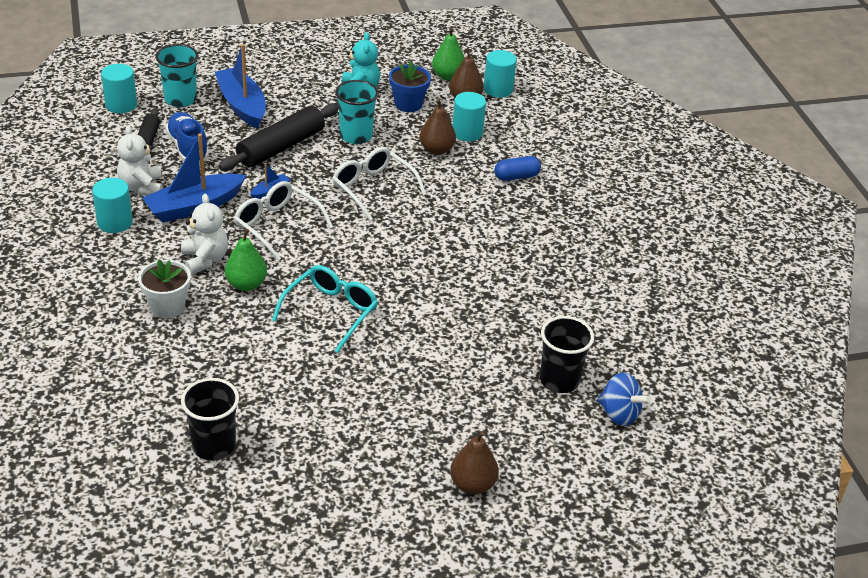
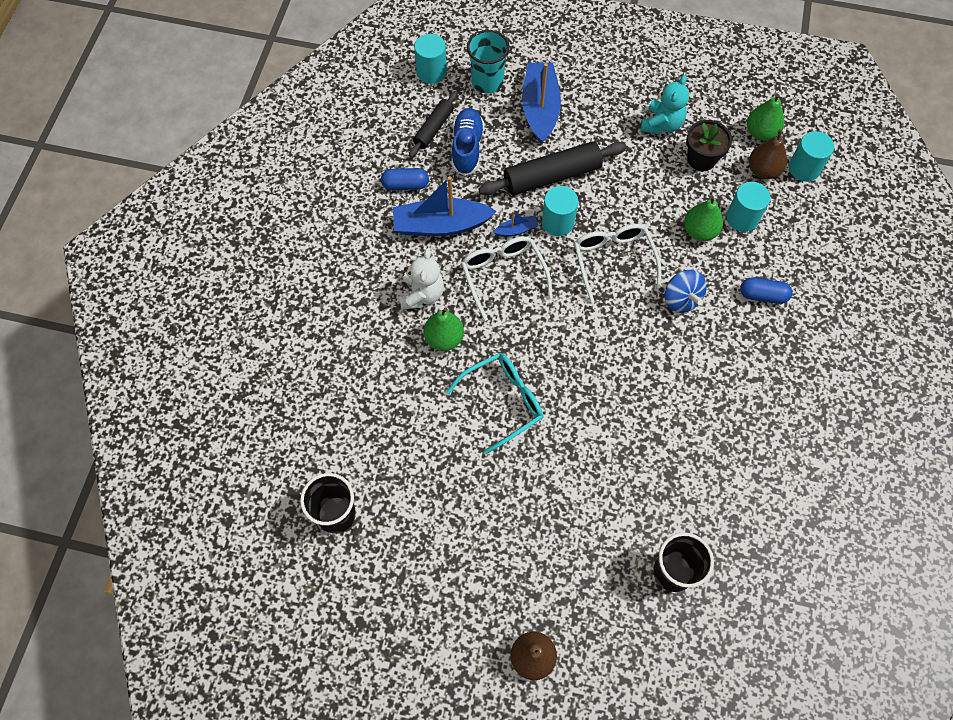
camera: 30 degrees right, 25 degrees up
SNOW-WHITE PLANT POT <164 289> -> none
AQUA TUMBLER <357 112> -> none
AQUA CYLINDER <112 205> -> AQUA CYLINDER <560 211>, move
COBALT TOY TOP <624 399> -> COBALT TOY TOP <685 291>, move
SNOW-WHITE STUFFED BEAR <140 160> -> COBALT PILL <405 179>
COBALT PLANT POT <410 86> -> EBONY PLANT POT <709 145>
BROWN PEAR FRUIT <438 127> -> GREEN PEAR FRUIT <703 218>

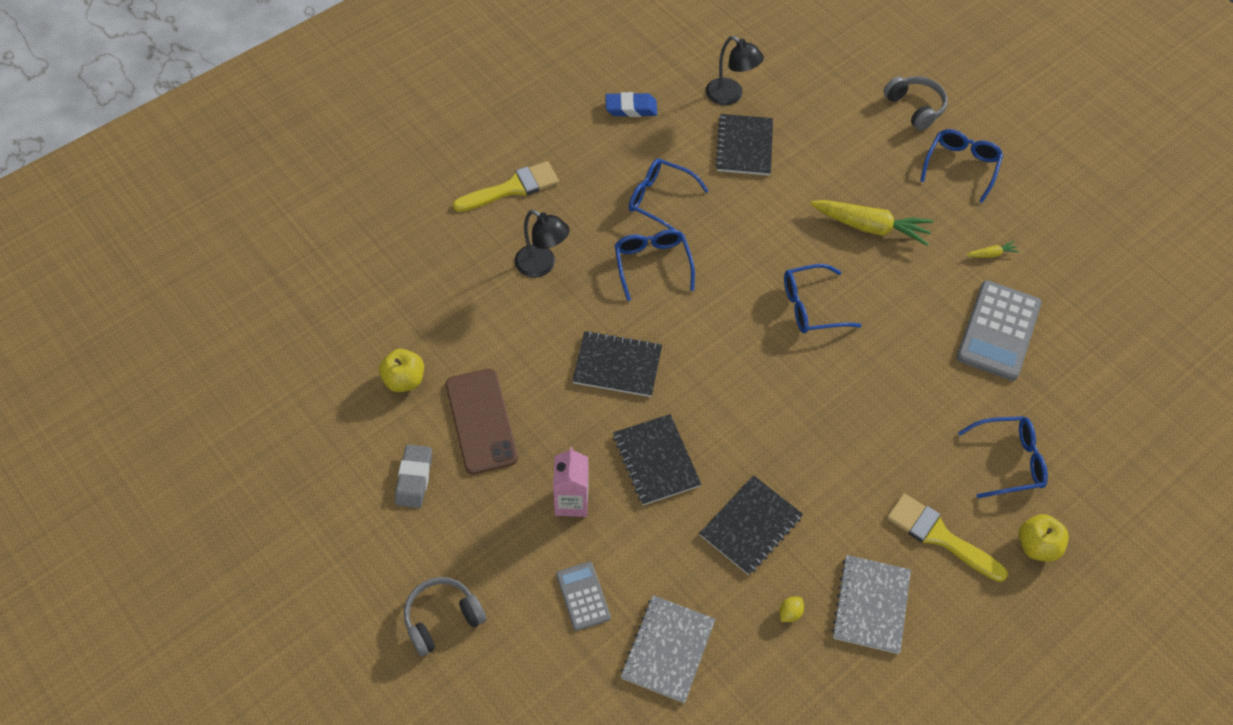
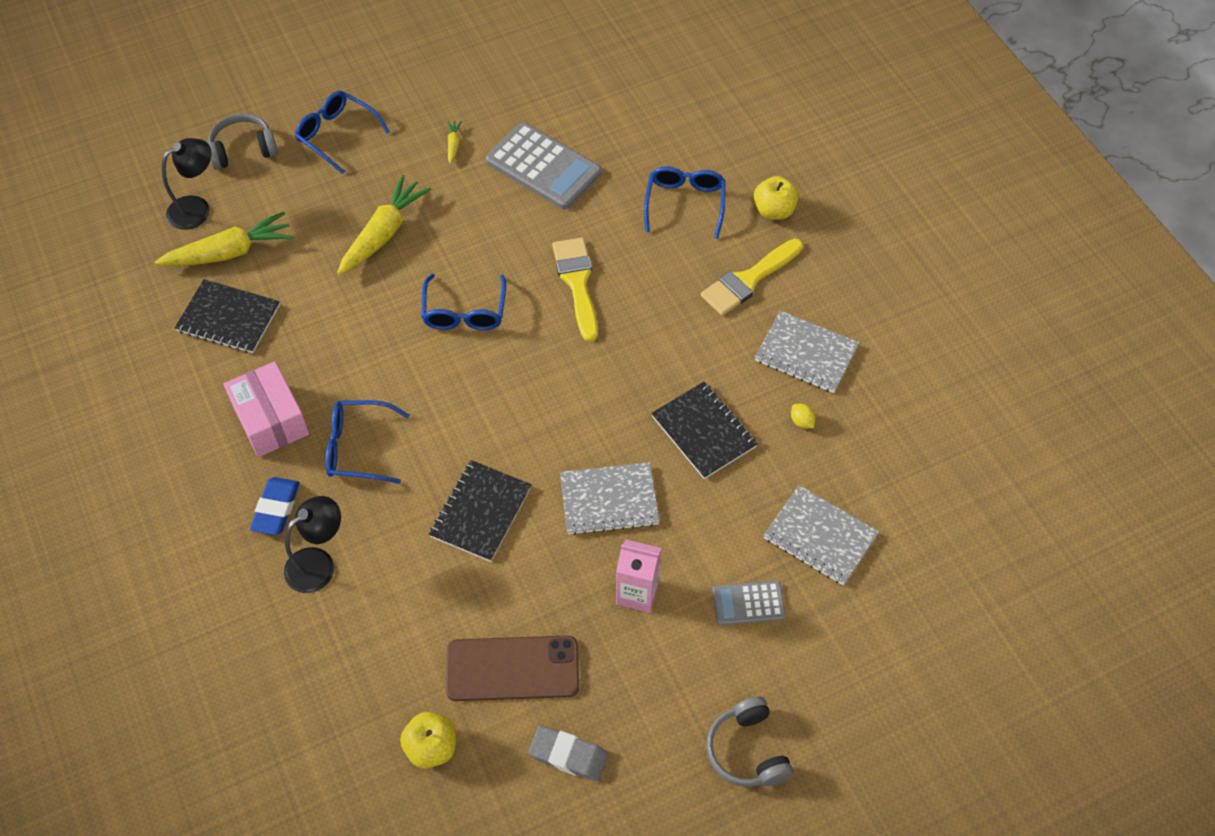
camera: 75 degrees left, 0 degrees up
none -> GOLDEN CARROT <224 239>
GOLDEN PAINTBRUSH <506 186> -> GOLDEN PAINTBRUSH <575 290>, move
COBALT PENCIL ERASER <631 104> -> COBALT PENCIL ERASER <275 506>, move
EBONY DESK LAMP <735 70> -> EBONY DESK LAMP <186 184>, move
COBALT SPECTACLES <669 194> -> ROSY BOX <266 409>
EBONY NOTEBOOK <657 459> -> GREY NOTEBOOK <610 498>

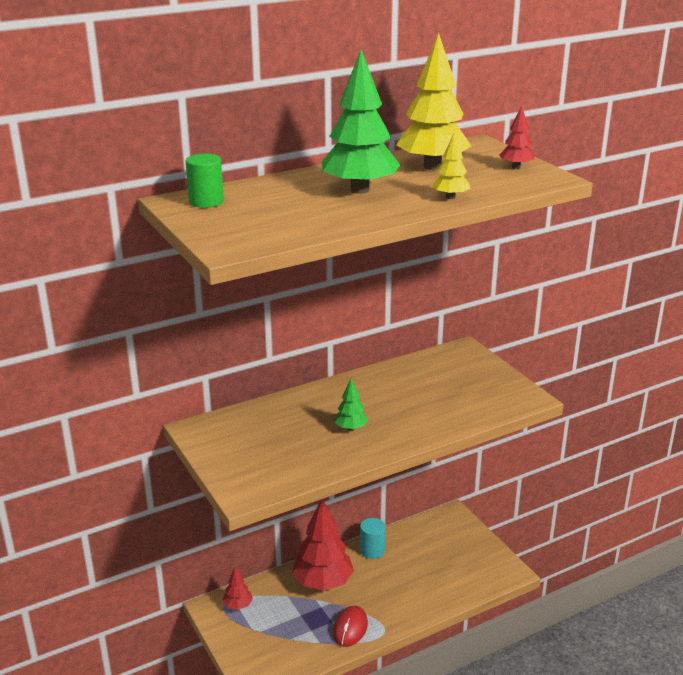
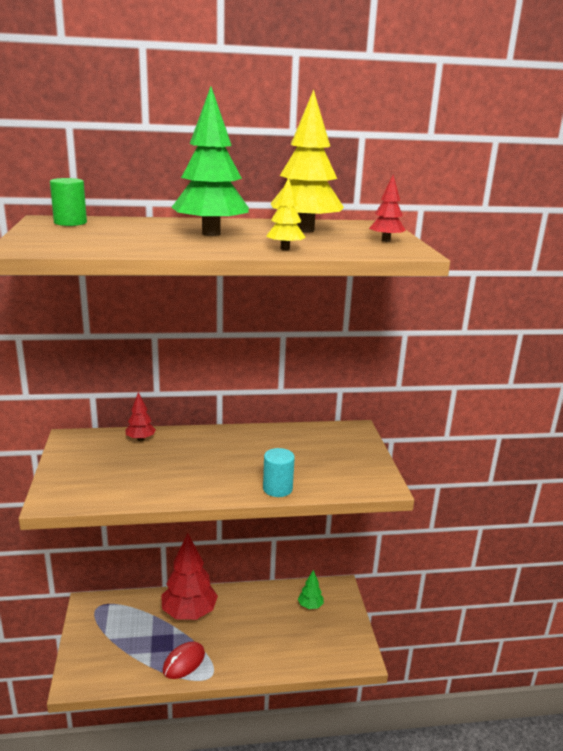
camera: 20 degrees right, 5 degrees down
SCARLET FIR TREE <238 588> -> SCARLET FIR TREE <140 416>, move
GREEN FIR TREE <351 404> -> GREEN FIR TREE <311 589>, move
AQUA CYLINDER <372 538> -> AQUA CYLINDER <279 472>, move

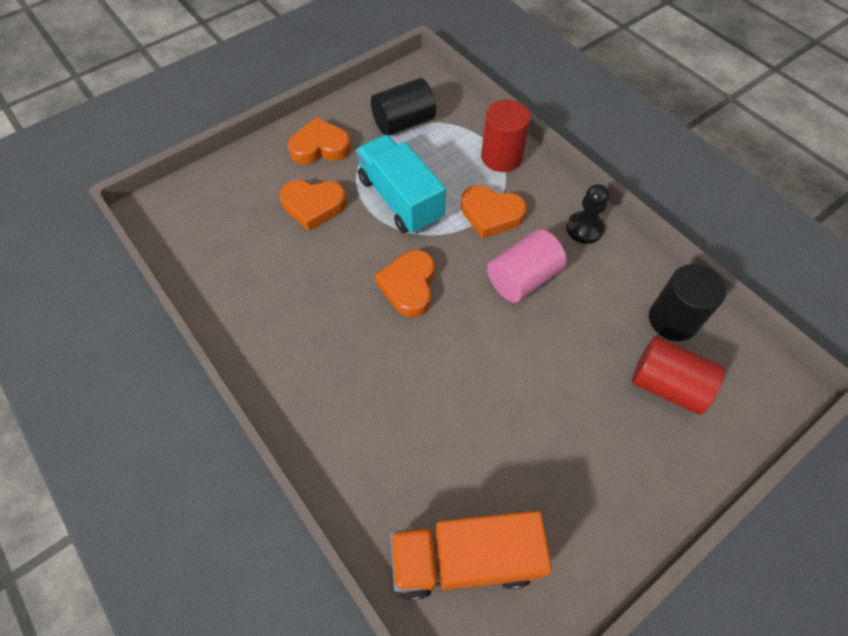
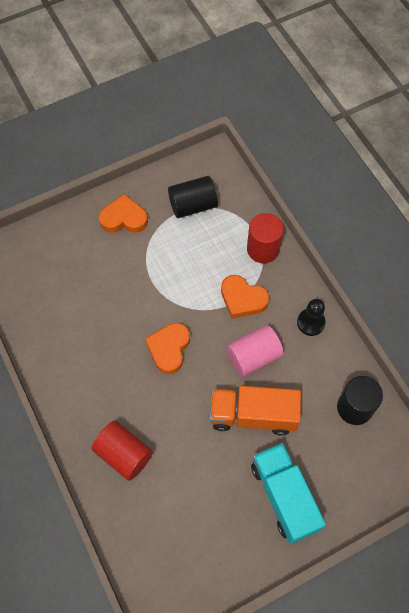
camera: 10 degrees right, 5 degrees up
ORANGE-COLOURED HEART SHAPE <313 205> -> none
AQUA TRUCK <401 184> -> AQUA TRUCK <288 493>, move
ORANGE-COLOURED TRUCK <471 555> -> ORANGE-COLOURED TRUCK <255 411>, move
SCARLET CYLINDER <678 375> -> SCARLET CYLINDER <122 451>, move

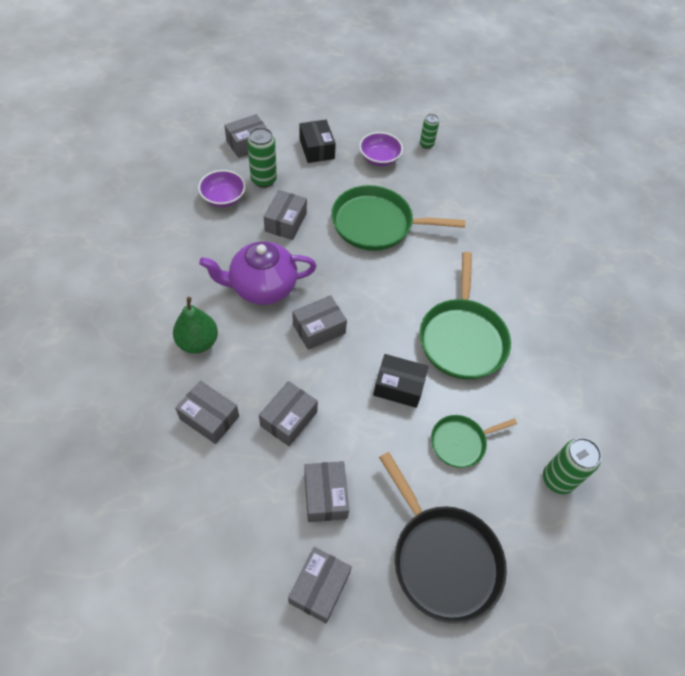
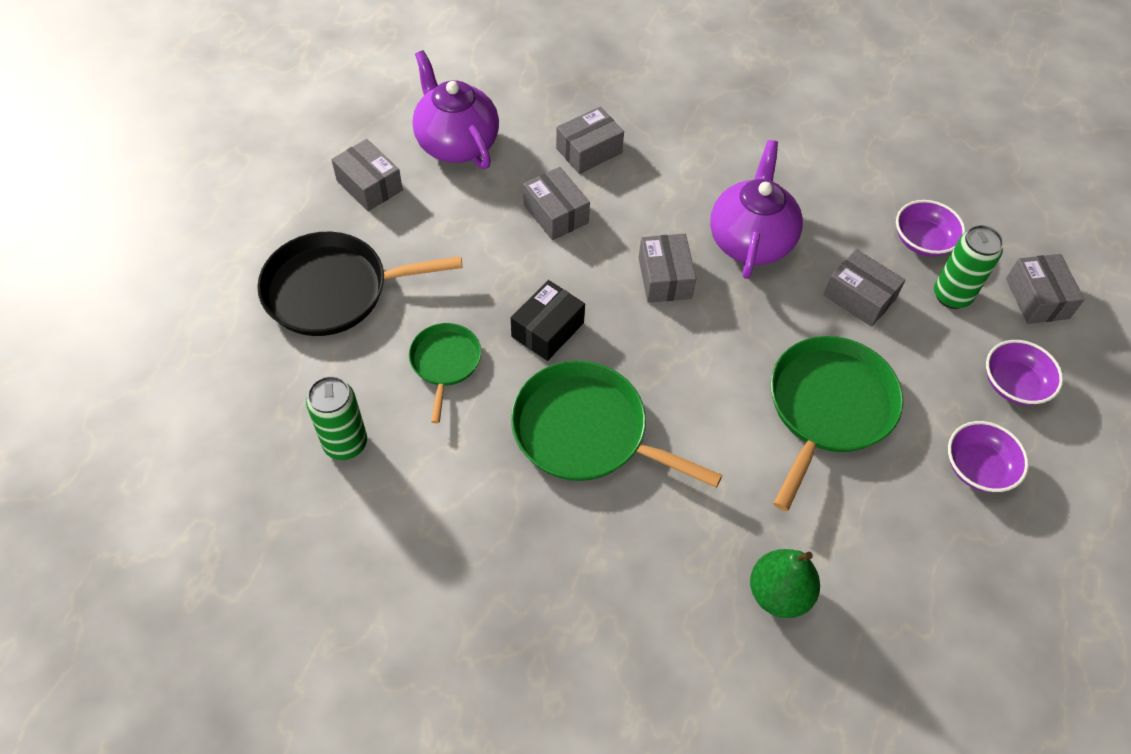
camera: 115 degrees right, 0 degrees up
GREY BOX <326 491> -> none
GREEN TIN <429 131> -> none
none -> PURPLE CHINA TEAPOT <455 109>
GREEN PEAR FRUIT <195 325> -> GREEN PEAR FRUIT <785 583>, move
EBONY BOX <317 141> -> PURPLE SERVING BOWL <1024 372>

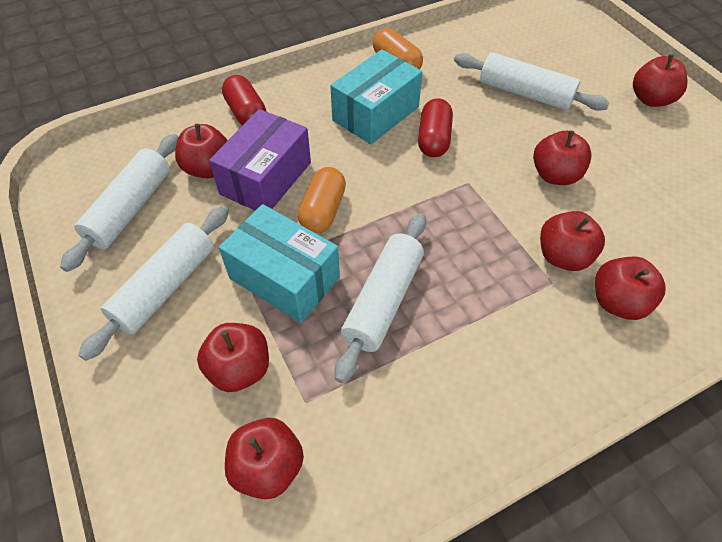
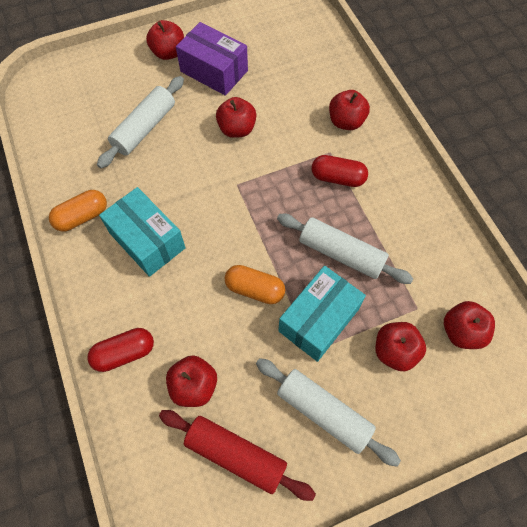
camera: 85 degrees left, 10 degrees up
SCARLET APPLE FRUIT <572 241> -> none
PURPLE BOX <260 160> -> PURPLE BOX <212 59>, move
SCARLET PILL <435 127> -> SCARLET PILL <339 171>, move
SNOW-WHITE DOUGH ROLLER <119 203> -> SCARLET DOUGH ROLLER <237 455>

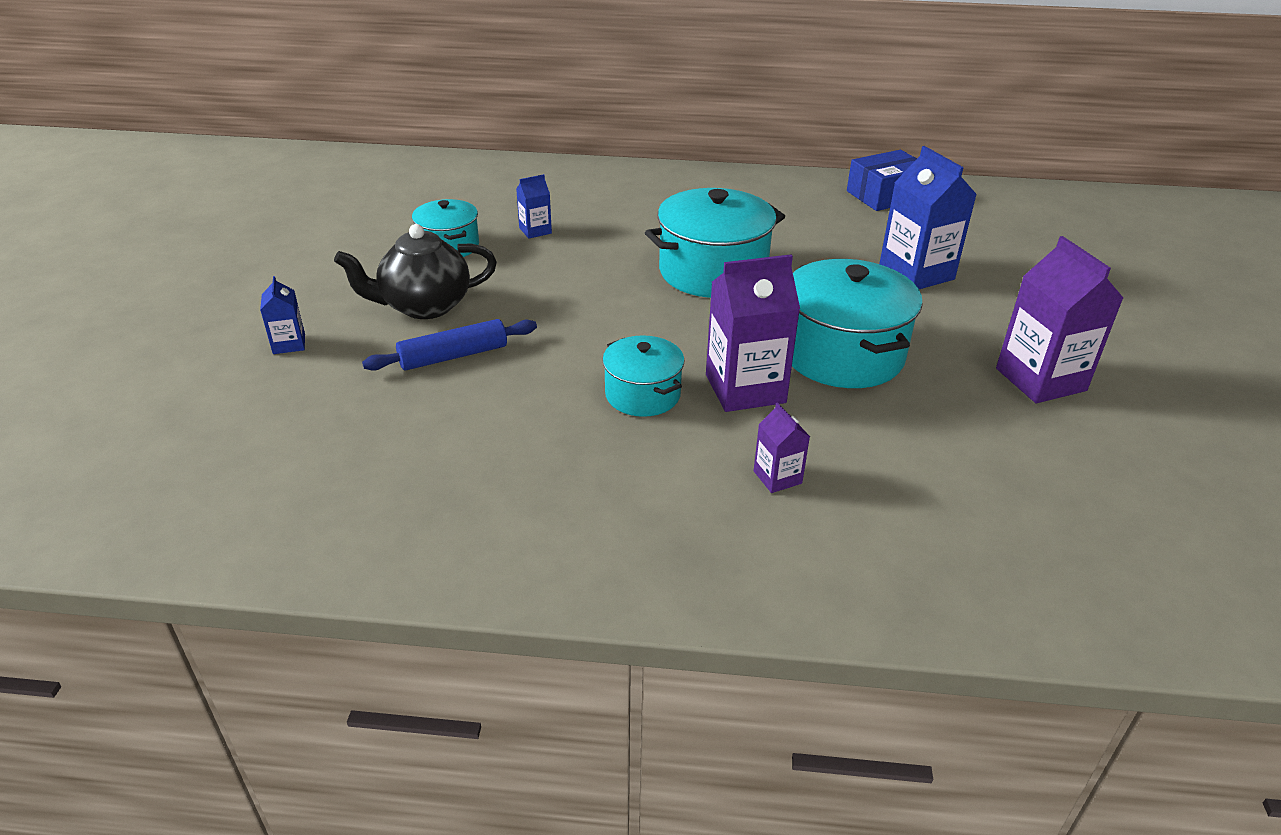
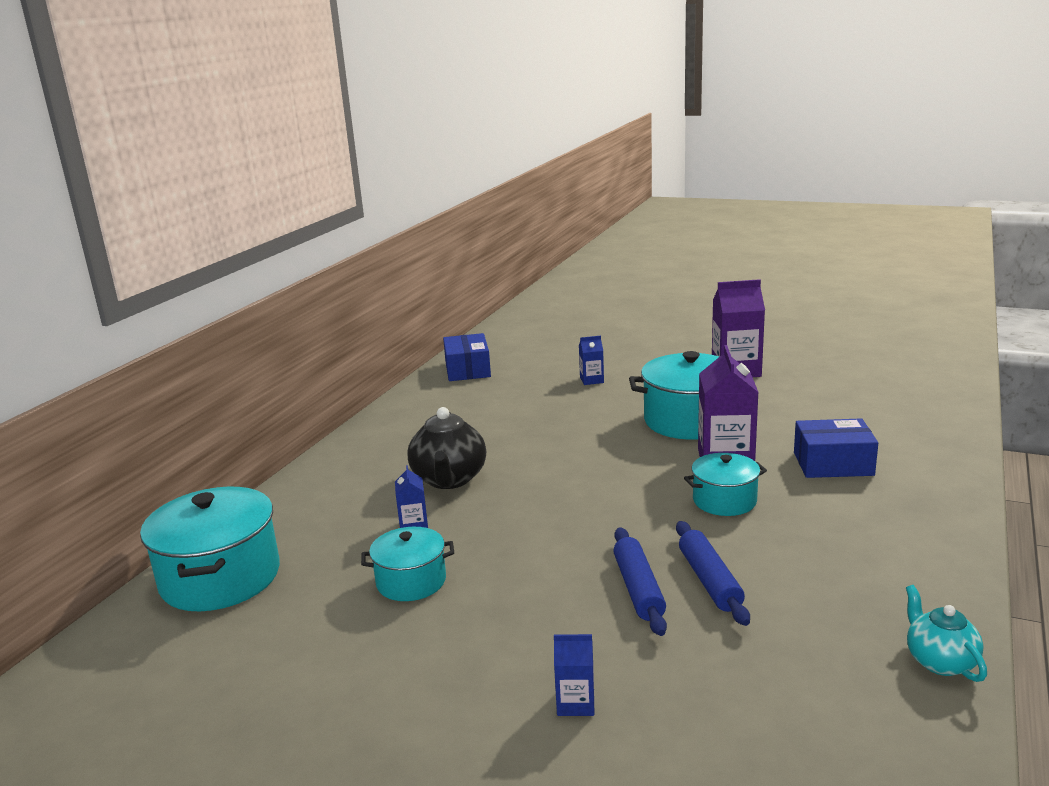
camera: 70 degrees left, 15 degrees down
none -> COBALT DOUGH ROLLER <713 573>
none -> AQUA CHINA TEAPOT <946 633>
EBONY CHINA TEAPOT <415 271> -> EBONY CHINA TEAPOT <447 448>, move
AQUA POT <715 243> -> AQUA POT <210 549>, move
PURPLE JUICE CARTON <782 447> -> COBALT BOX <836 448>
COBALT JUICE CARTON <928 217> -> COBALT JUICE CARTON <591 360>, x0.50

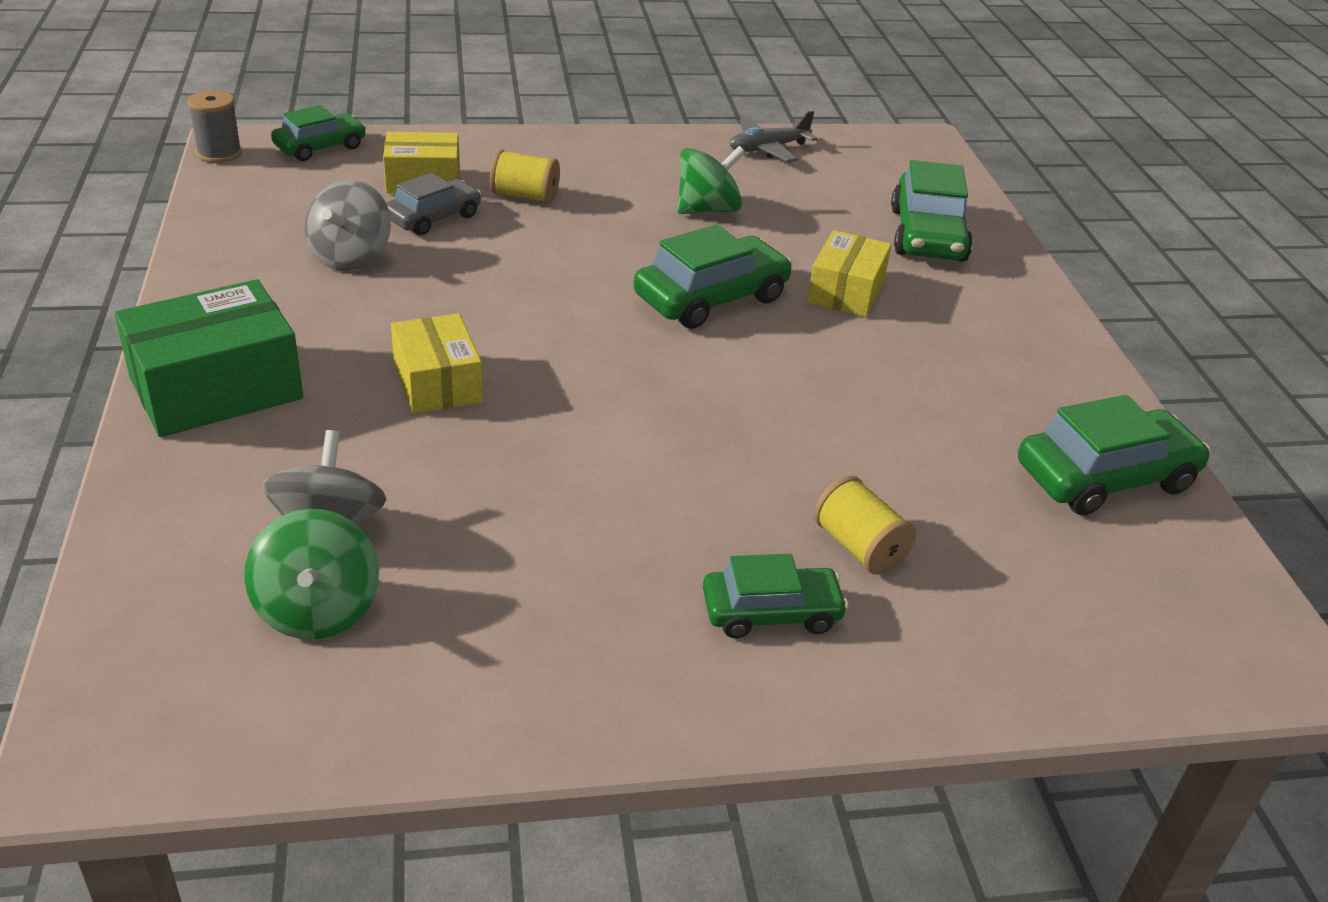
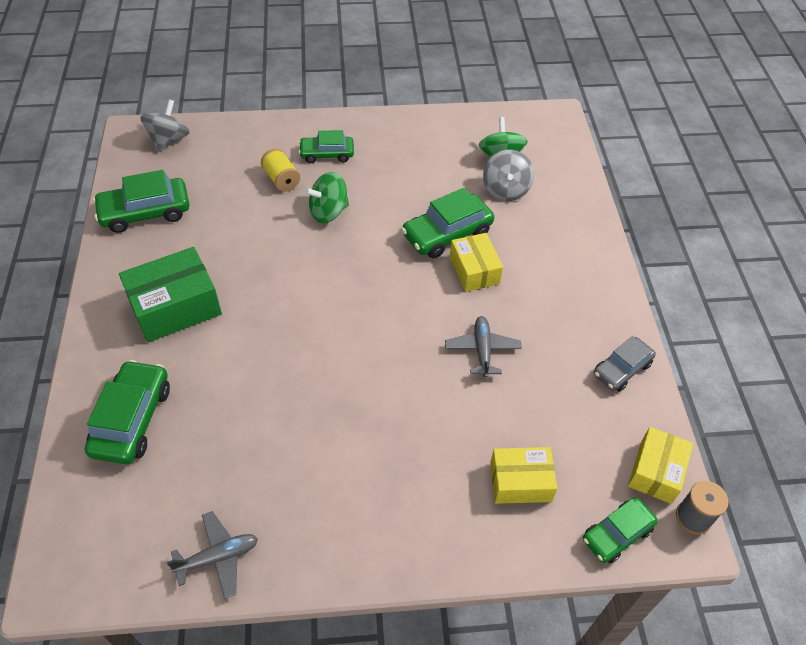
camera: 175 degrees left, 15 degrees up
GOLDEN REEL OF THREAD <525 176> -> none
none -> GREY TOY PLANE <483 347>
GREEN BOX <208 358> -> GREEN BOX <170 294>, move
GREY TOY TOP <347 225> -> GREY TOY TOP <165 125>, move
GREY AUTOMOBILE <433 204> -> GREY AUTOMOBILE <625 364>, move
GREEN AUTOMOBILE <713 276> -> GREEN AUTOMOBILE <447 223>, move
GREEN TOY TOP <712 180> -> GREEN TOY TOP <327 197>, move
GOLDEN BOX <849 273> -> GOLDEN BOX <660 465>, move

